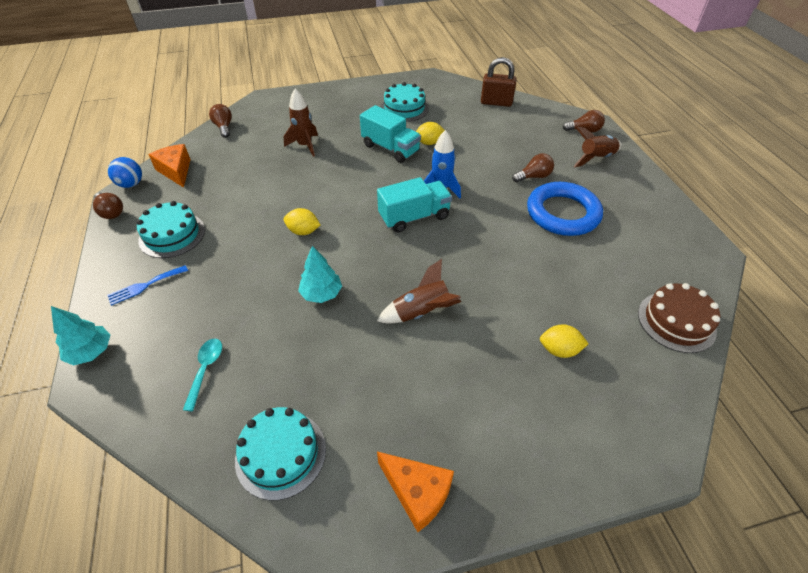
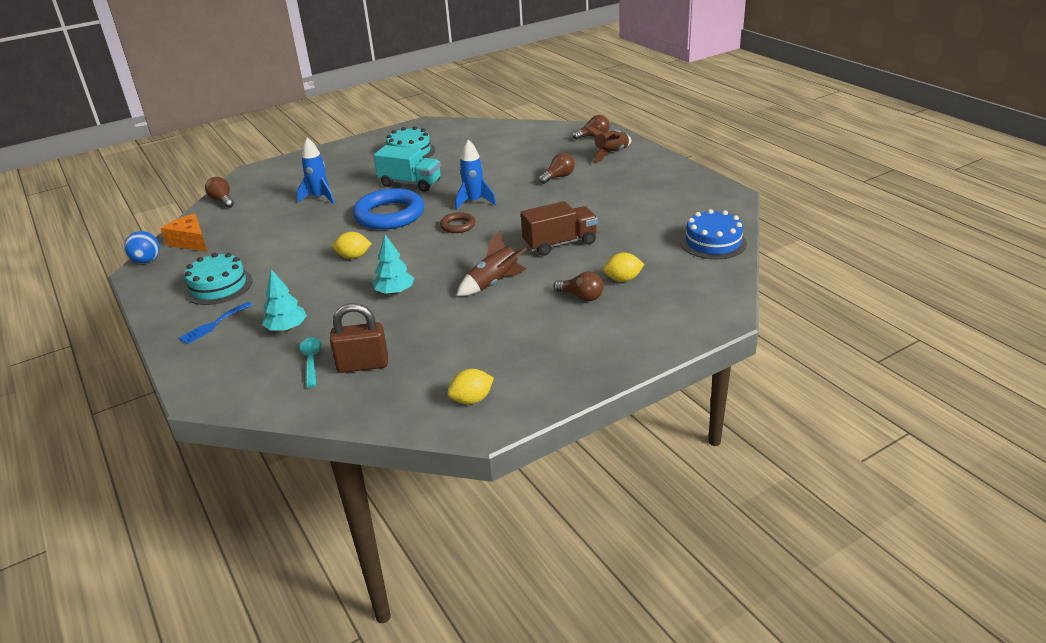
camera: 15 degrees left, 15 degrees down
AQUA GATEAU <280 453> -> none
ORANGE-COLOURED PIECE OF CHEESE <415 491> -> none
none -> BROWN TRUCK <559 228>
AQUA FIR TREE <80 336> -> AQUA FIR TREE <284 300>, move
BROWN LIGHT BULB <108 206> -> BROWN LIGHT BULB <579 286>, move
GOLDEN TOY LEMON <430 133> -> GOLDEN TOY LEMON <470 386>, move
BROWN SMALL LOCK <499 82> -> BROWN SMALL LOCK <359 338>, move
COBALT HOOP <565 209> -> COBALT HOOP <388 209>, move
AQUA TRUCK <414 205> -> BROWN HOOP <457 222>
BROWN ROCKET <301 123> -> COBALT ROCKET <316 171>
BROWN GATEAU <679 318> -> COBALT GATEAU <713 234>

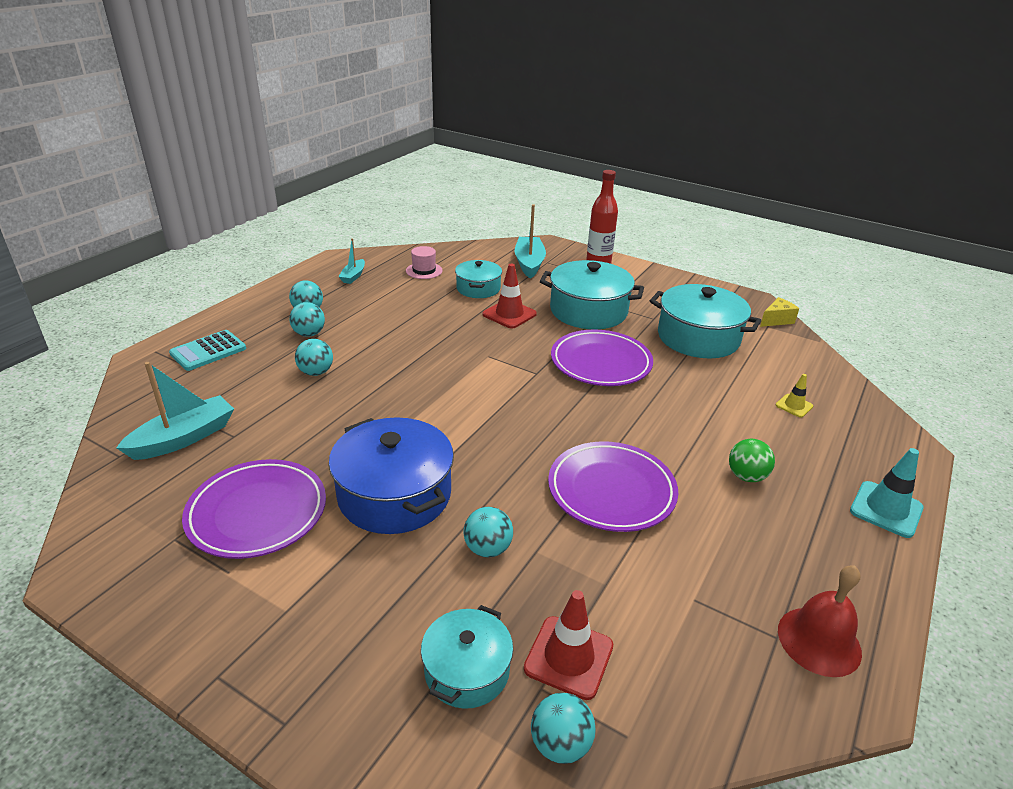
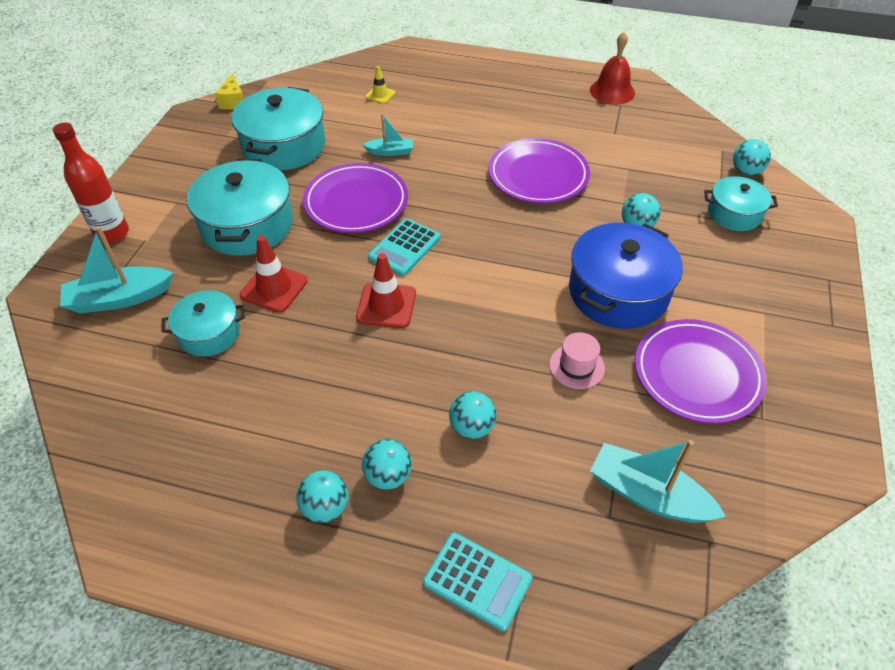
camera: 105 degrees left, 15 degrees up
GREEN SPHERE <752 460> -> none
AQUA TRAFFIC CONE <887 493> -> none
none -> AQUA ADDING MACHINE <404 247>
AQUA BOAT <351 261> -> AQUA BOAT <387 135>, move
ROSY TOP HAT <424 262> -> ROSY TOP HAT <577 360>, move
SCARLET TRAFFIC CONE <568 645> -> SCARLET TRAFFIC CONE <386 290>, move
GOLDEN PIECE OF CHEESE <779 312> -> GOLDEN PIECE OF CHEESE <229 91>, 135 degrees counterclockwise

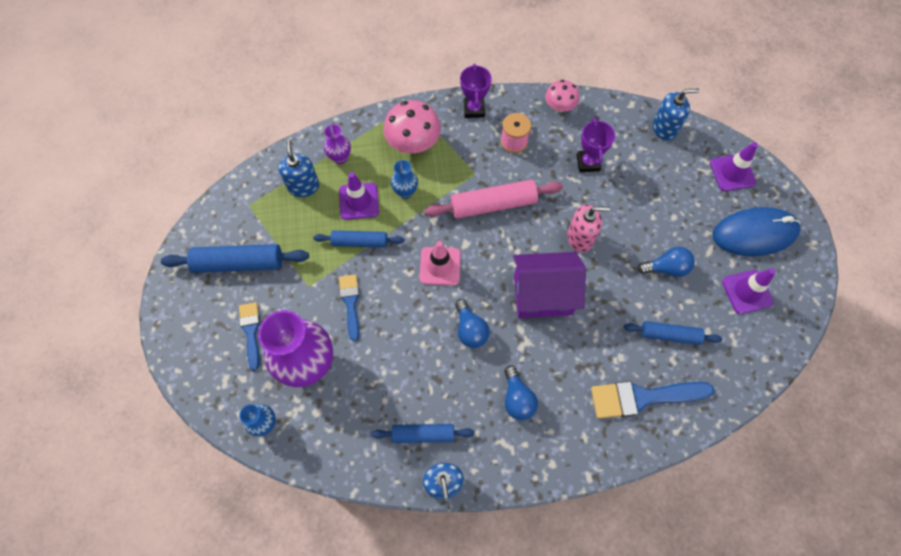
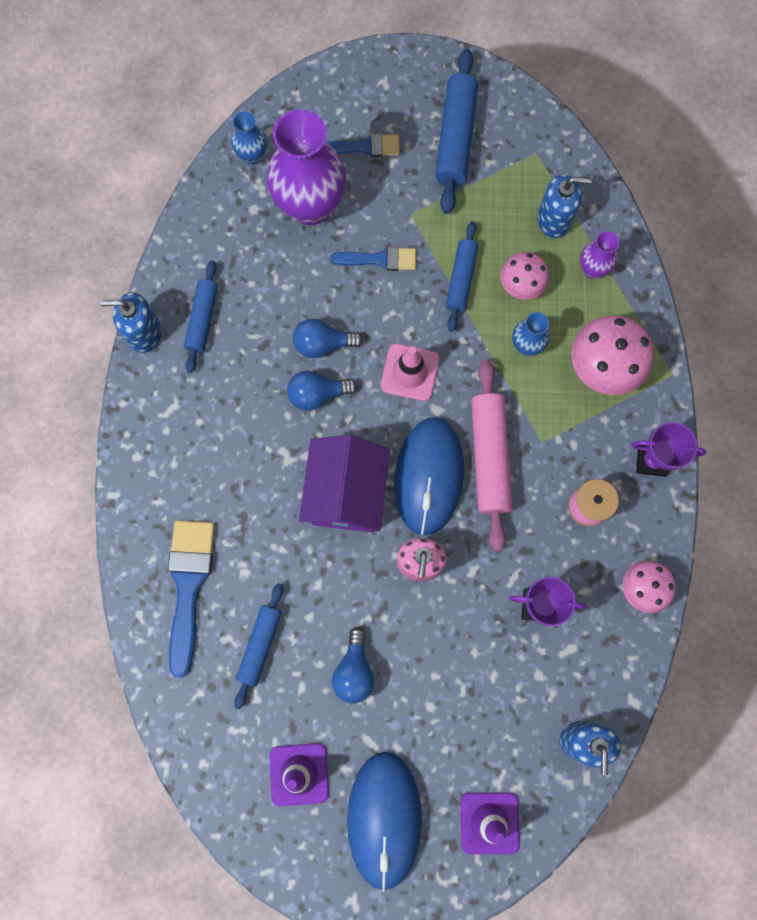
camera: 100 degrees right, 10 degrees up
none -> COBALT MOUSE <429 476>
COBALT LIGHT BULB <521 392> -> COBALT LIGHT BULB <328 338>, move
PURPLE TRAFFIC CONE <359 196> -> ROSY FUNGUS <524 276>

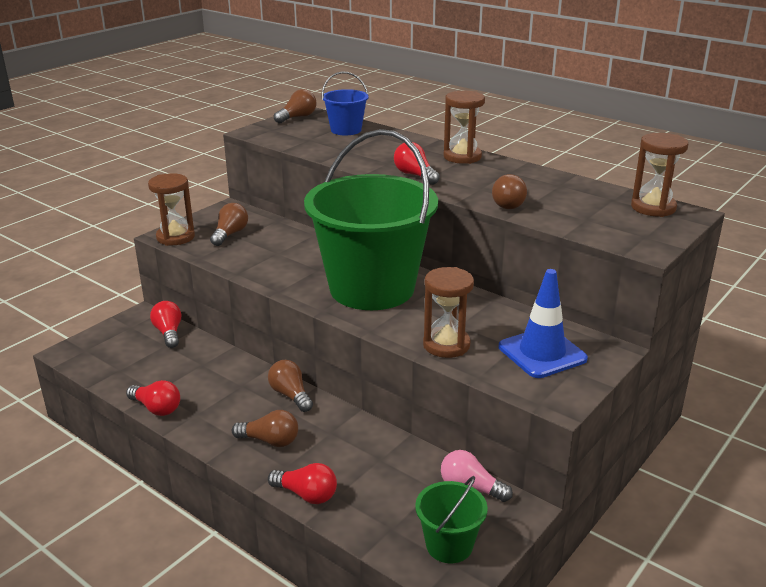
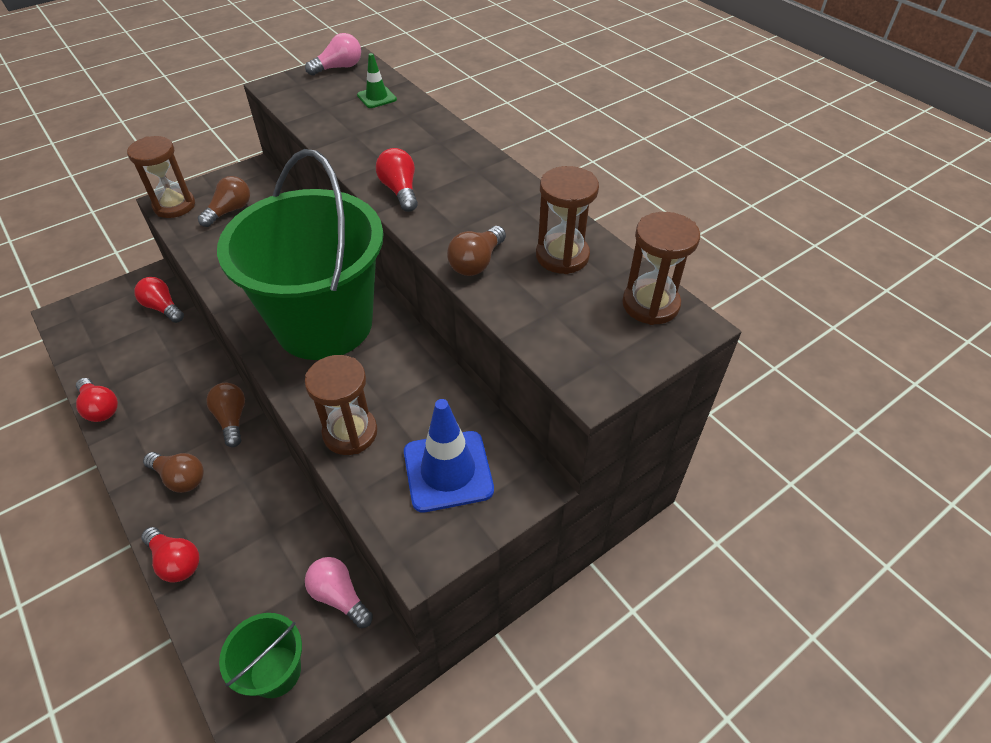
camera: 15 degrees right, 20 degrees up
BROWN SAND TIMER <464 127> -> BROWN SAND TIMER <567 220>, move
COBALT SAND BUCKET <345 103> -> GREEN TRAFFIC CONE <377 80>
BROWN LIGHT BULB <295 106> -> ROSY LIGHT BULB <333 54>
SCARLET LIGHT BULB <165 324> -> SCARLET LIGHT BULB <159 300>, 45 degrees counterclockwise

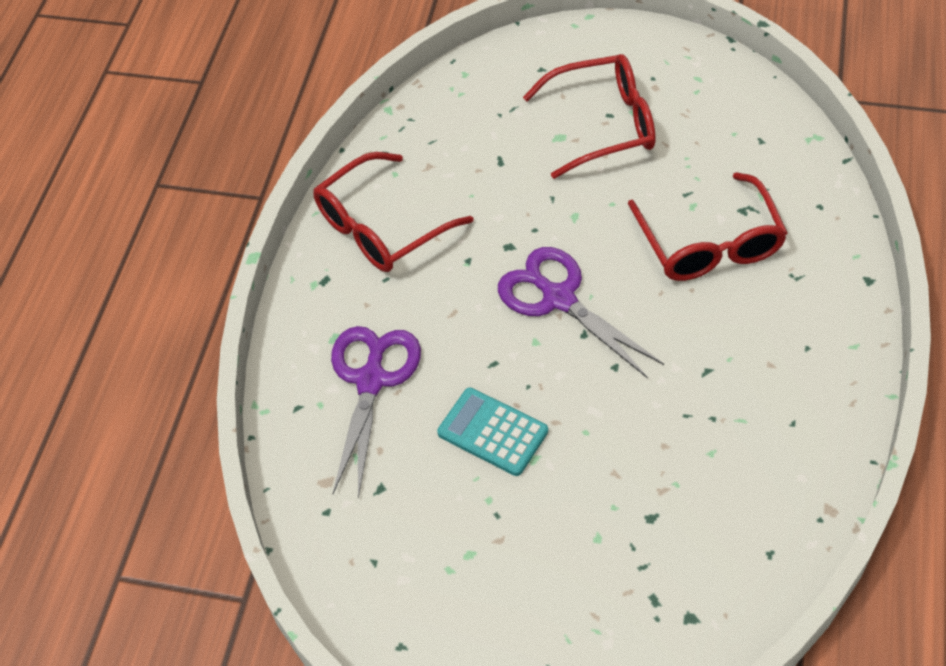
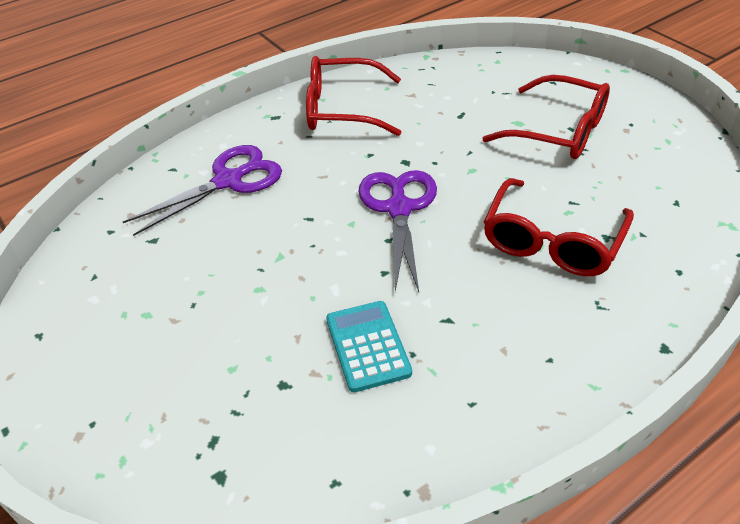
camera: 40 degrees right, 10 degrees down
AQUA ADDING MACHINE <492 432> -> AQUA ADDING MACHINE <369 346>, move

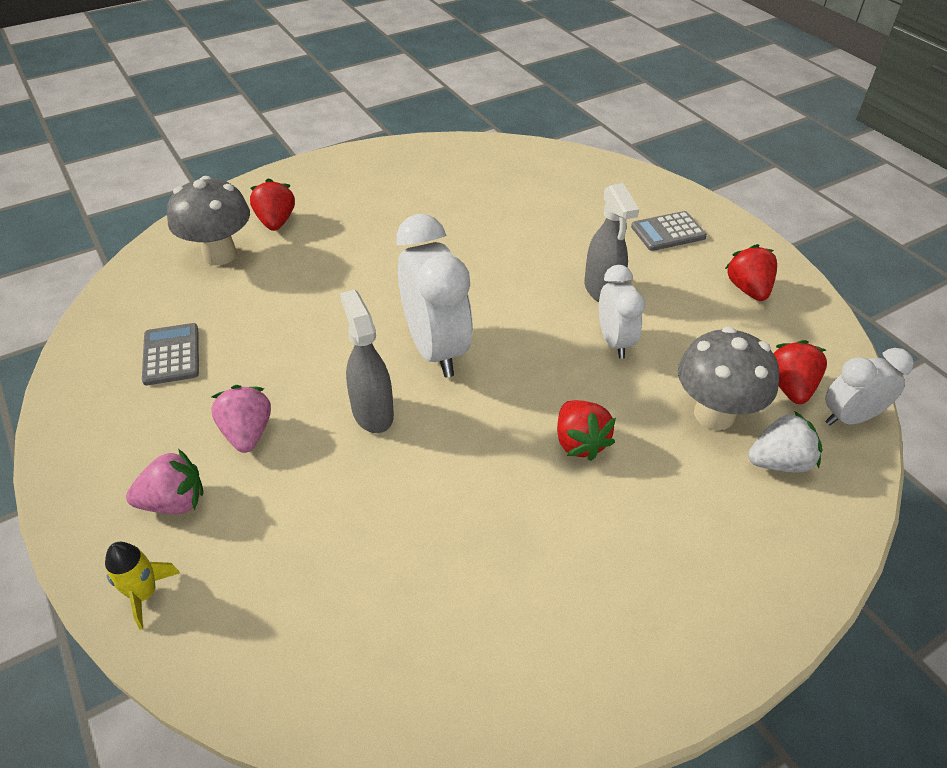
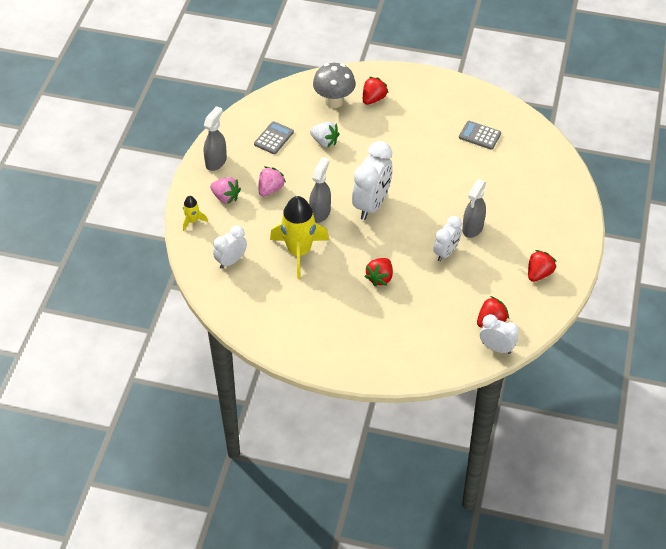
camera: 45 degrees right, 5 degrees up
GREY FUNGUS <728 378> -> none
none -> GREY SPRAYER <215 138>
none -> SNOW-WHITE ALARM CLOCK <230 247>
none -> GOLDEN ROCKET <299 237>
GREY ADDING MACHINE <669 231> -> GREY ADDING MACHINE <480 135>, move
SNOW-WHITE STRAWBERRY <785 442> -> SNOW-WHITE STRAWBERRY <324 135>, move

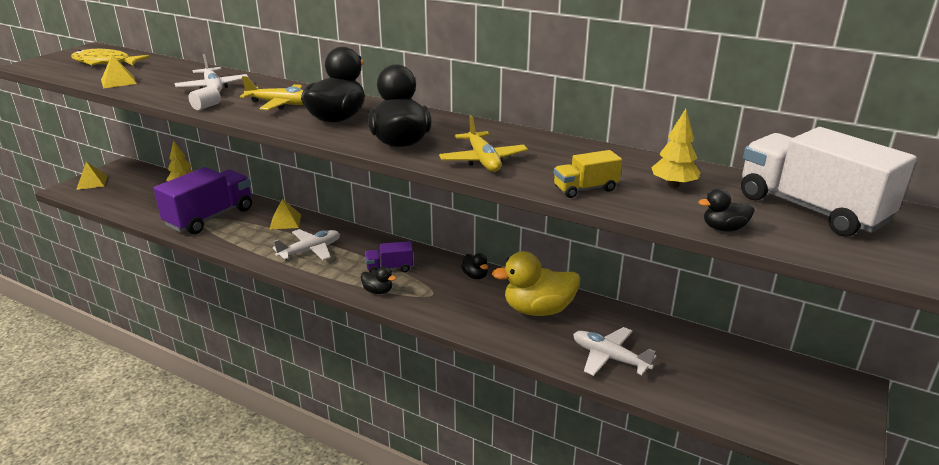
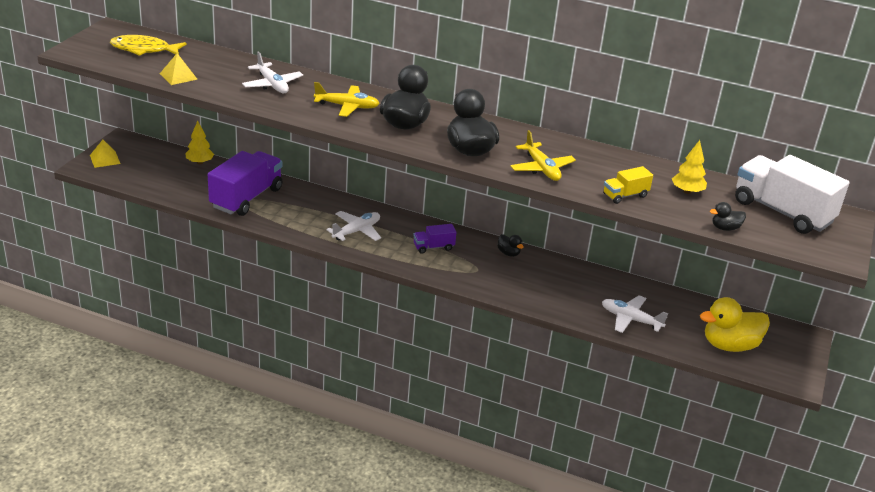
camera: 10 degrees left, 5 degrees up
SNOW-WHITE CYLINDER <204 98> -> none
GOLDEN PYRAMID SHAPE <285 214> -> none
EBONY DUCK <378 280> -> none
GOLDEN DUCK <536 283> -> GOLDEN DUCK <735 324>, move

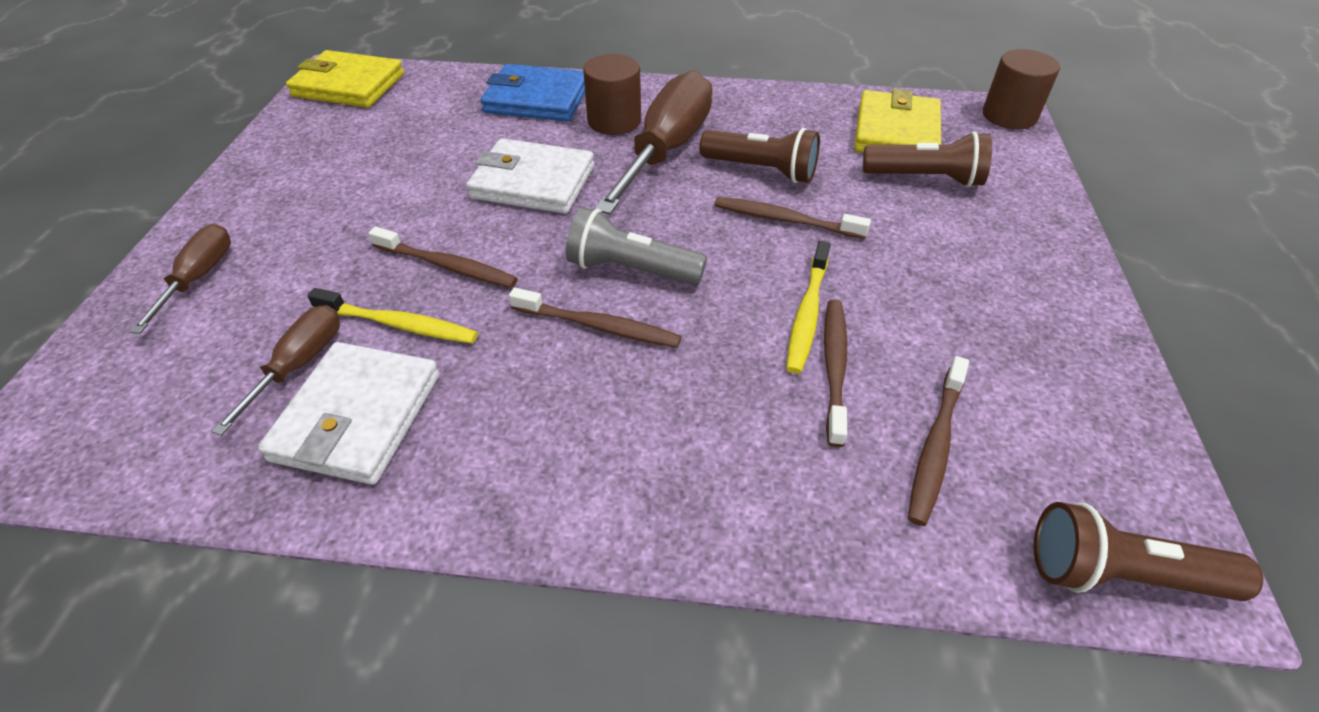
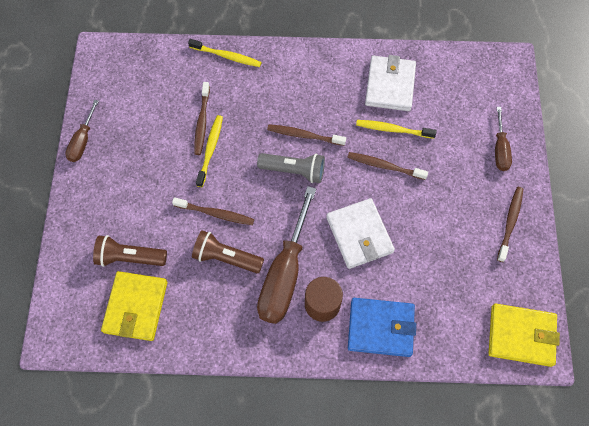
camera: 175 degrees right, 20 degrees up
BROWN CYLINDER <1021 89> -> none
BROWN POCKET TORCH <1148 551> -> none
none -> GOLDEN DENTAL BRUSH <225 53>
BROWN HAND SCREWDRIVER <275 370> -> BROWN HAND SCREWDRIVER <82 131>, move
BROWN DENTAL BRUSH <938 441> -> BROWN DENTAL BRUSH <510 224>, move
SNOW-WHITE BILLFOLD <530 176> -> SNOW-WHITE BILLFOLD <360 233>, 60 degrees clockwise

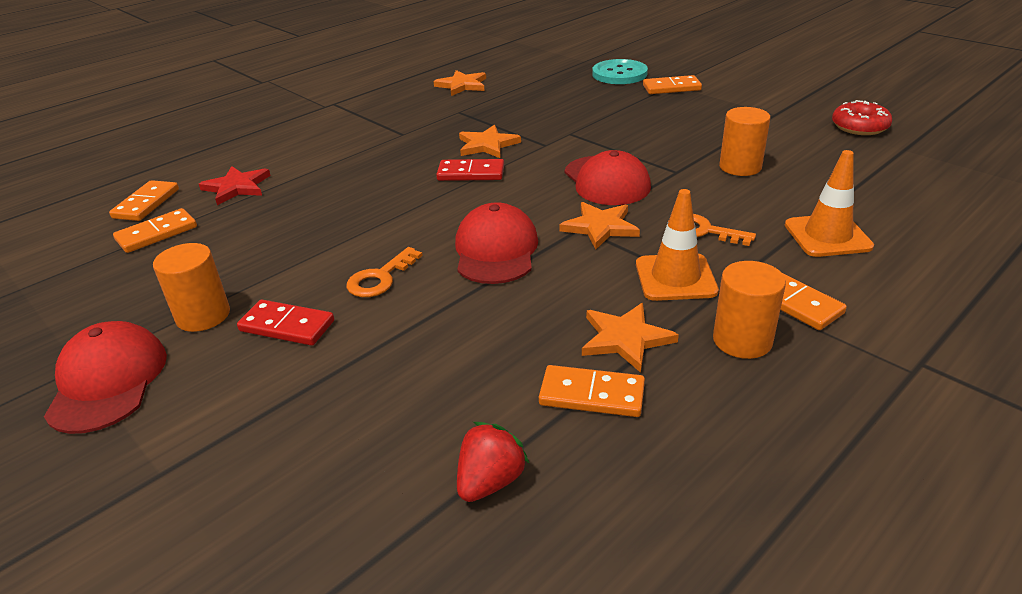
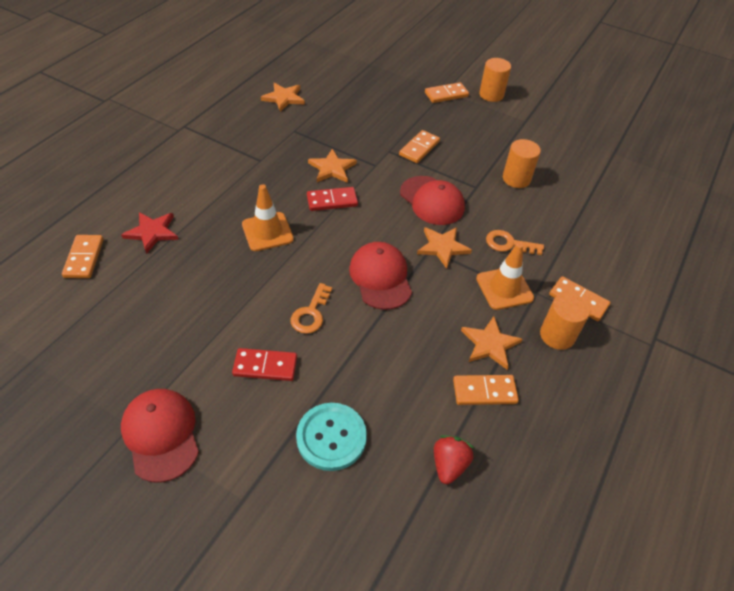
camera: 20 degrees left, 15 degrees up
SCARLET DONUT <862 117> -> none
ORANGE-COLOURED DOMINO <155 230> -> ORANGE-COLOURED DOMINO <419 146>, move
ORANGE-COLOURED CYLINDER <191 287> -> ORANGE-COLOURED CYLINDER <495 80>, move
AQUA SHIRT BUTTON <620 71> -> AQUA SHIRT BUTTON <331 437>, move
ORANGE-COLOURED TRAFFIC CONE <829 203> -> ORANGE-COLOURED TRAFFIC CONE <268 217>, move

